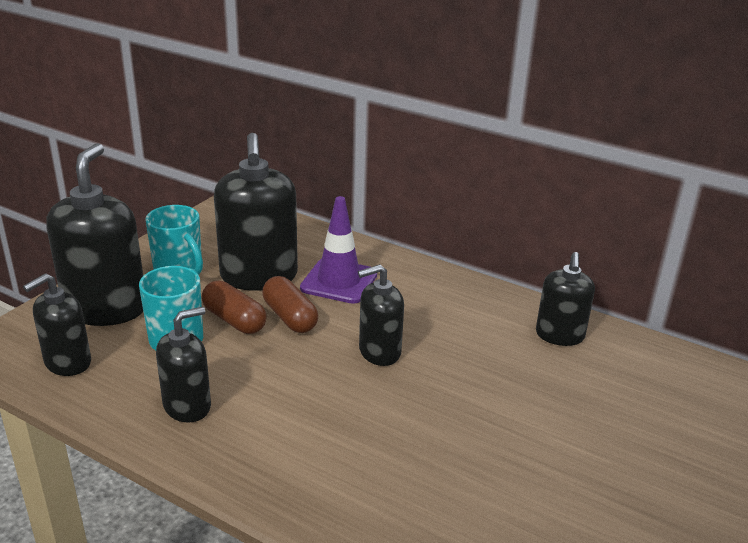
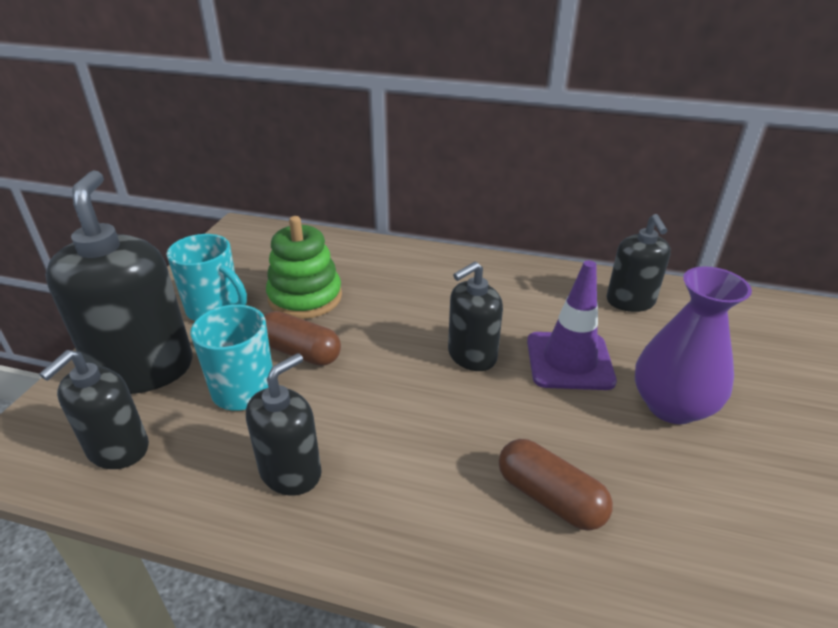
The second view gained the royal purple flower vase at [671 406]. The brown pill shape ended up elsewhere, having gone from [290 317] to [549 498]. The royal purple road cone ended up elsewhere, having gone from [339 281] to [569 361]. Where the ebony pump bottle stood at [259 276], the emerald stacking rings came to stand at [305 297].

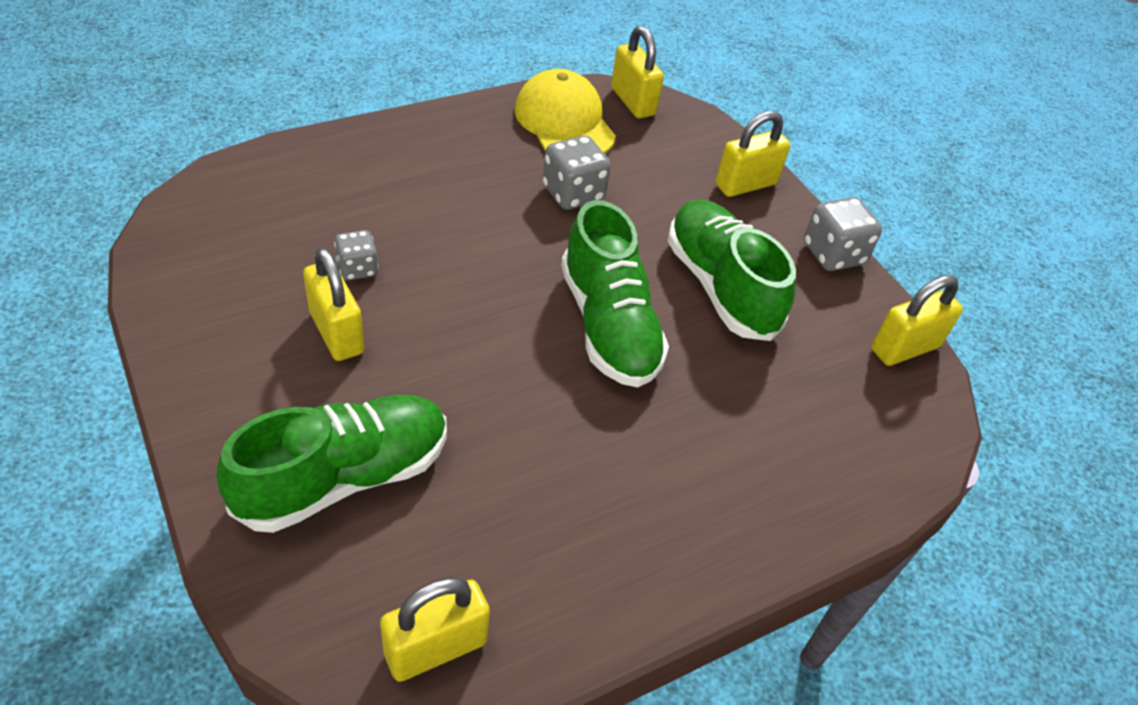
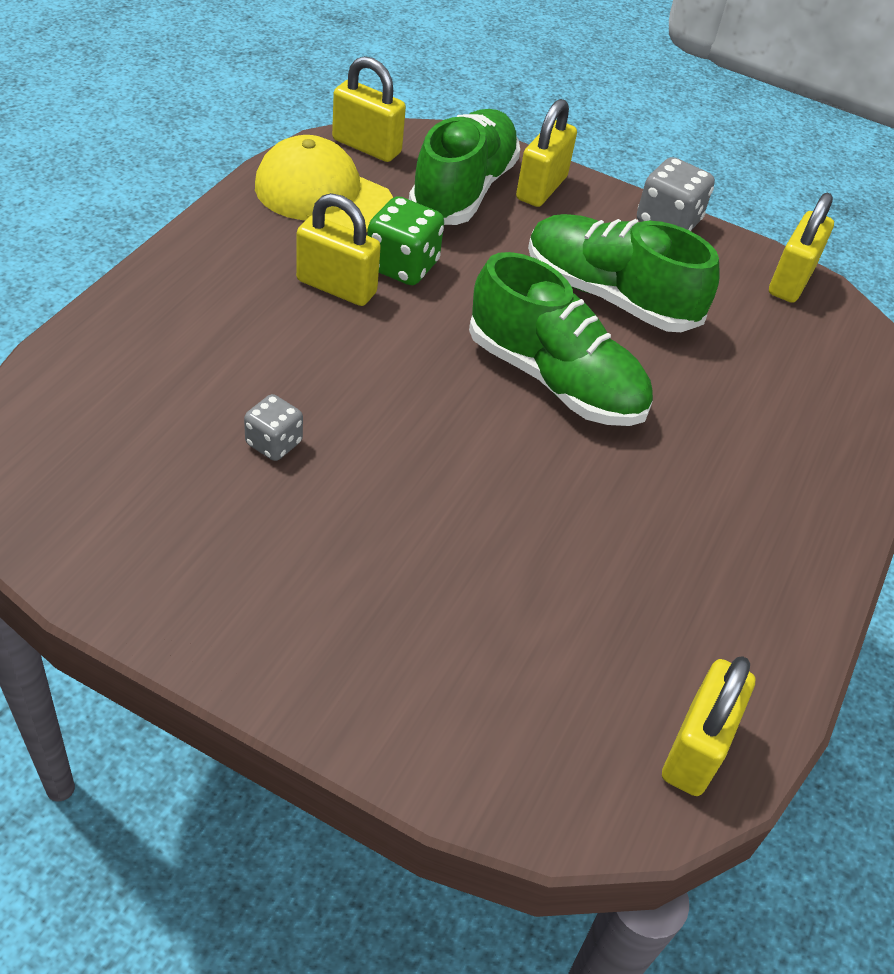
The emerald sneaker ended up elsewhere, having gone from [344 478] to [463 190]. The bright yellow small lock ended up elsewhere, having gone from [337 332] to [336 287]. What was the ash-grey die at [573 193] turned into the emerald die at [402 266].

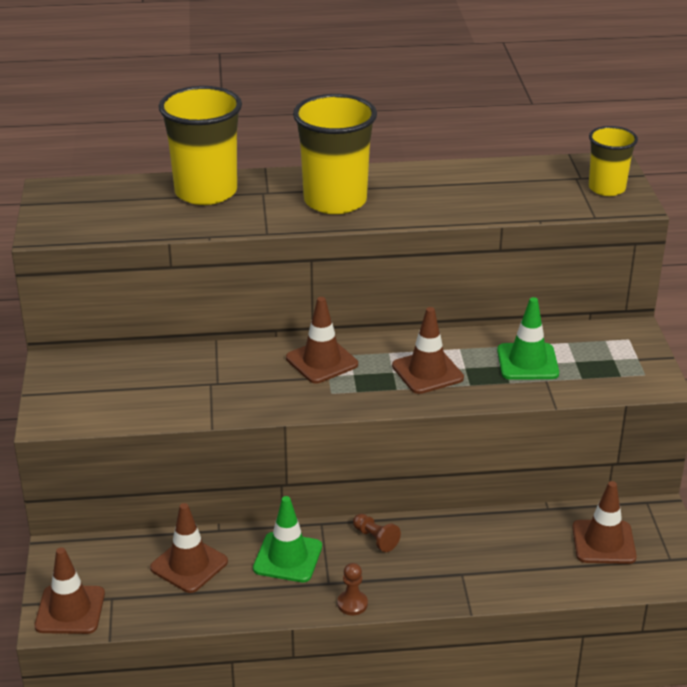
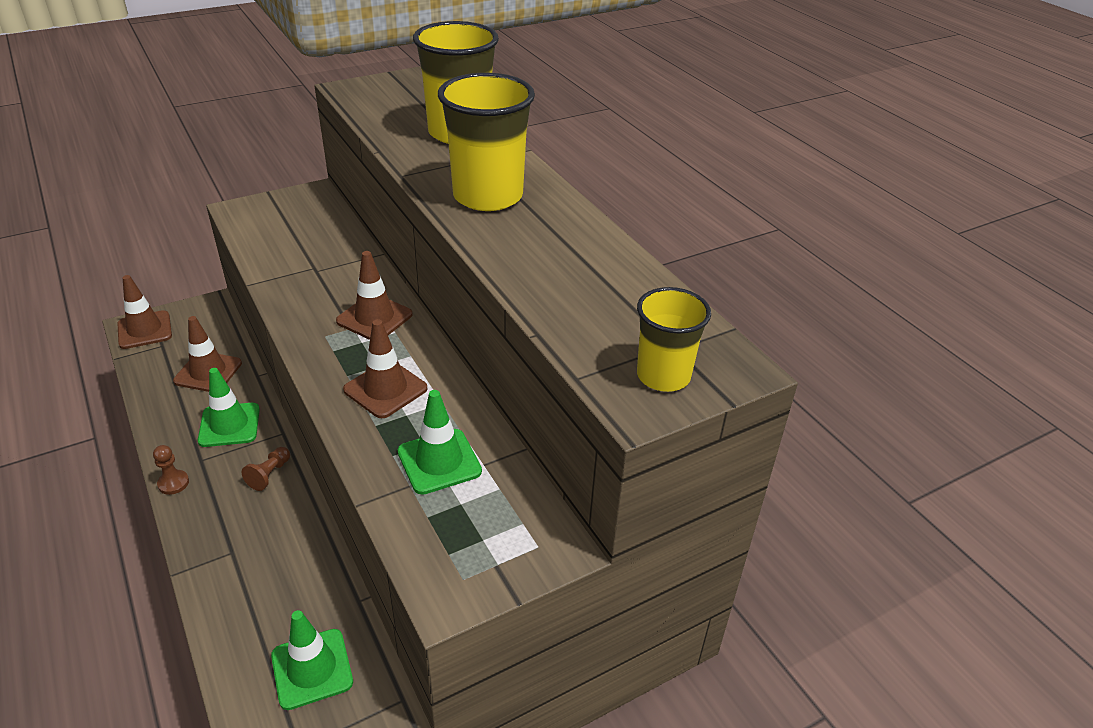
What was the brown road cone at [603 542] turned into the emerald road cone at [312 669].

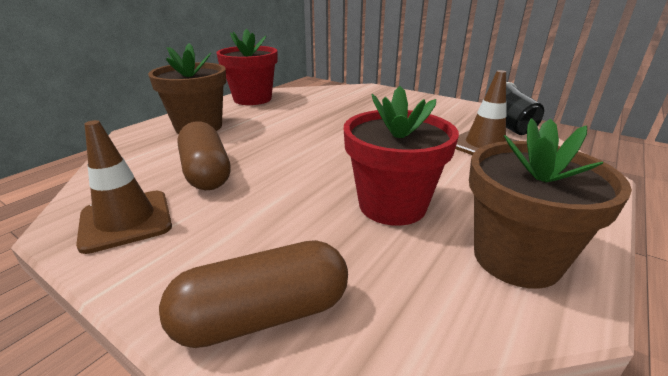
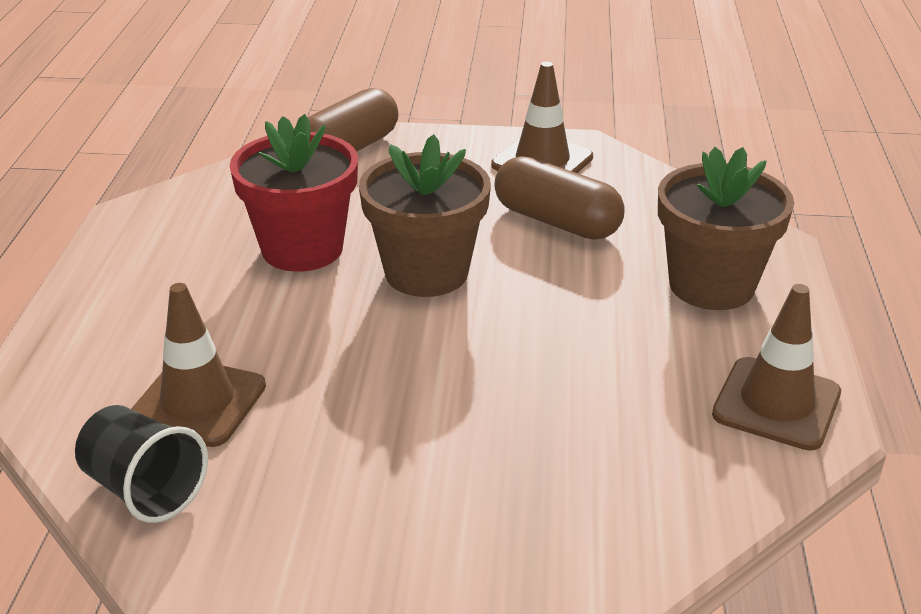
The brown plant pot ended up elsewhere, having gone from [516 258] to [426 273]. Where the crimson plant pot stood at [252 99], the brown road cone came to stand at [776 404].

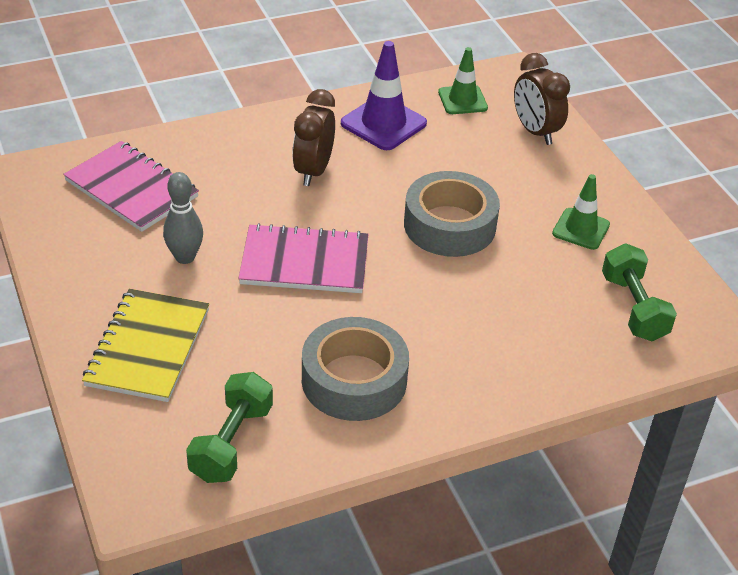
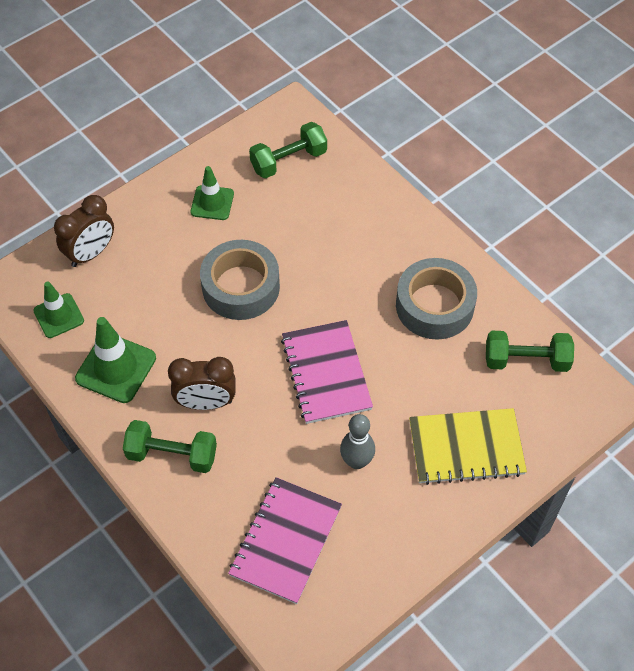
The second view gained the emerald dumbbell at [172 455]. What was the royal purple road cone at [383 123] turned into the emerald road cone at [116 368].

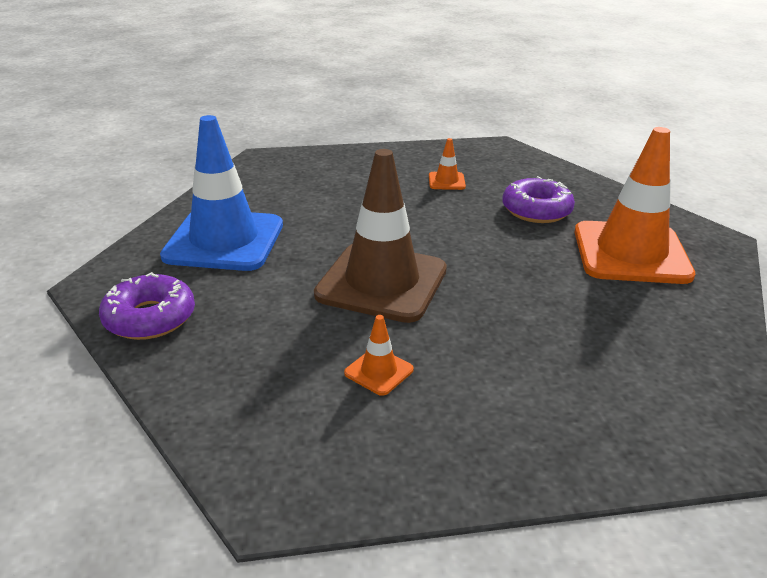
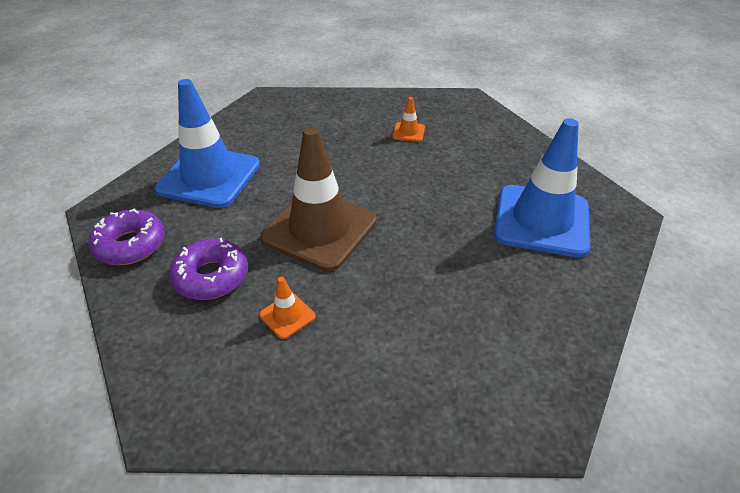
The royal purple donut ended up elsewhere, having gone from [536 210] to [211 277]. What was the bright orange road cone at [631 253] turned into the blue road cone at [541 220].

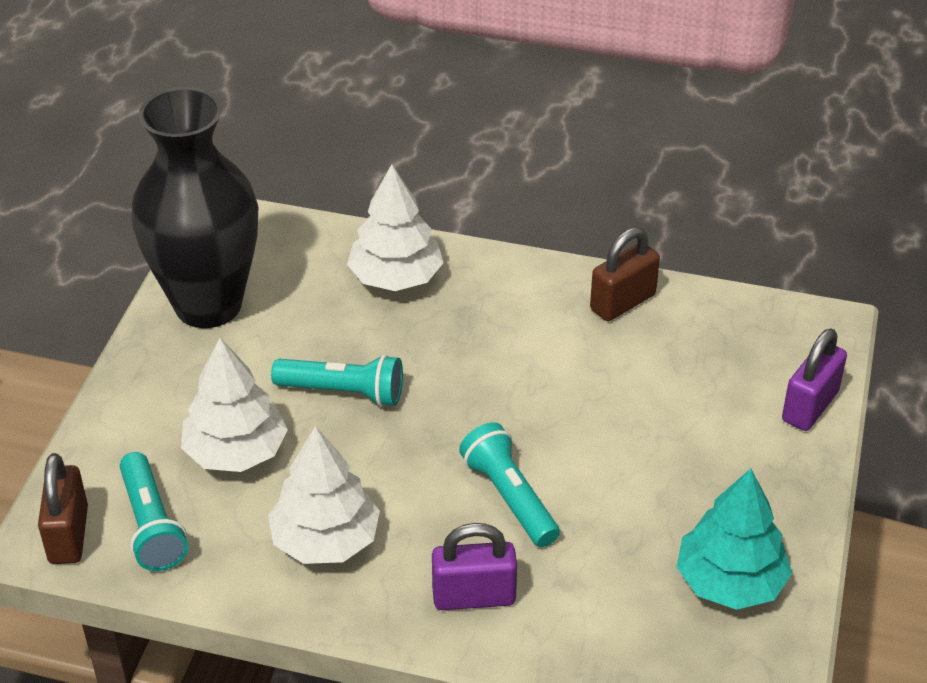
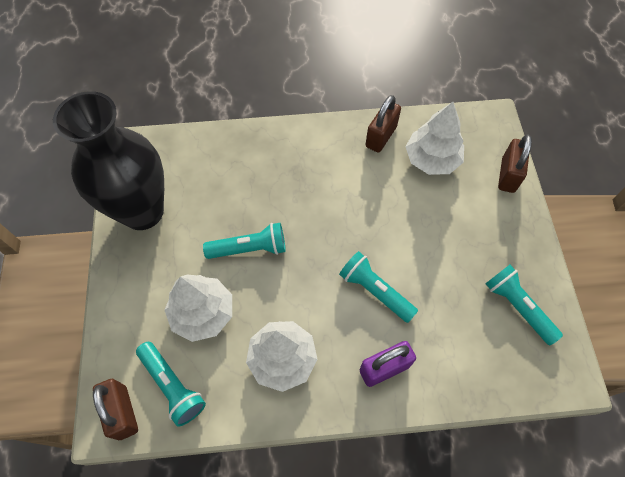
The white fir tree ended up elsewhere, having gone from [396 277] to [432 159]. Where the teal fir tree stood at [730 582], the teal pocket torch came to stand at [517 307]. What was the royal purple small lock at [810 406] turned into the brown small lock at [508 175].

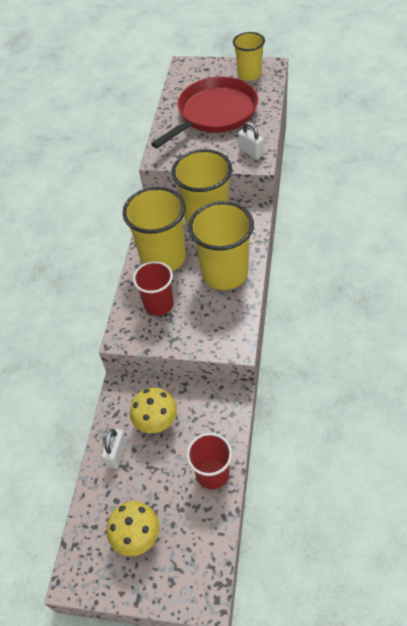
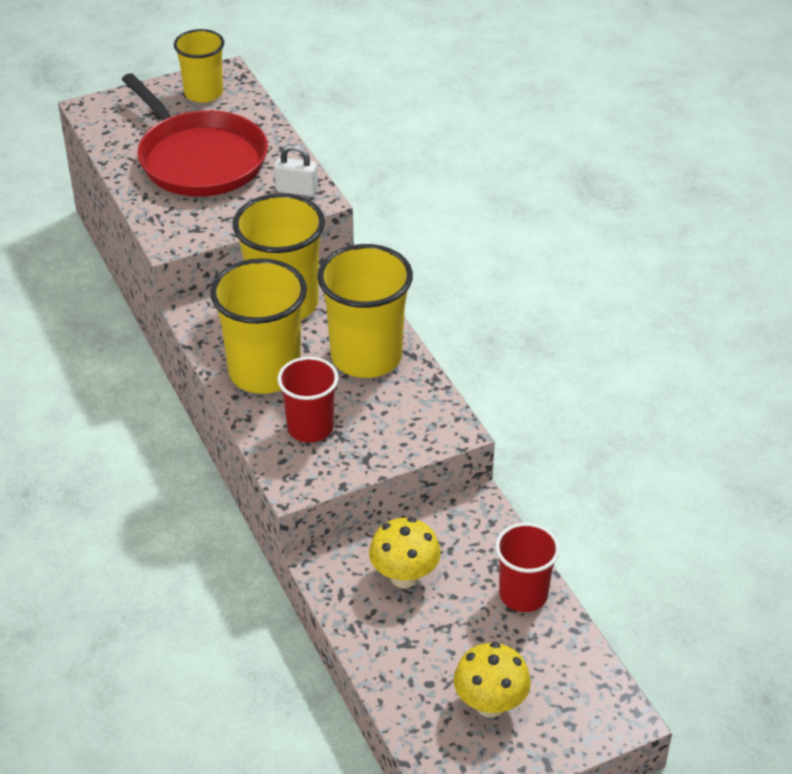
The second view lost the white small lock at [117 453]. The crimson pan at [214 113] ended up facing another way, 135 degrees clockwise from before.

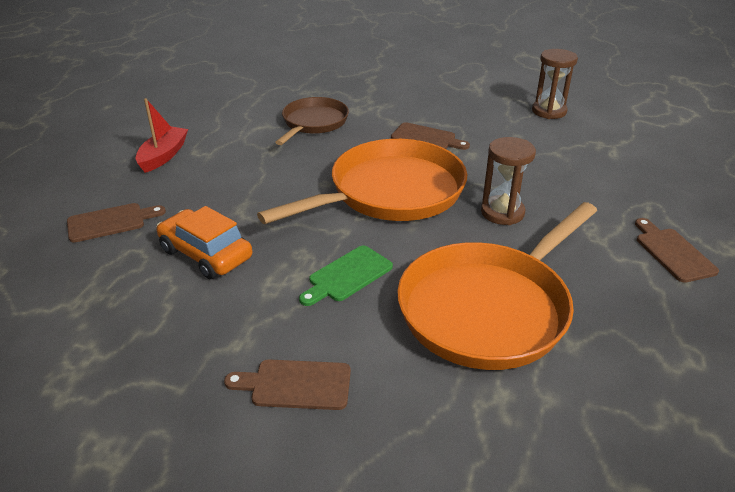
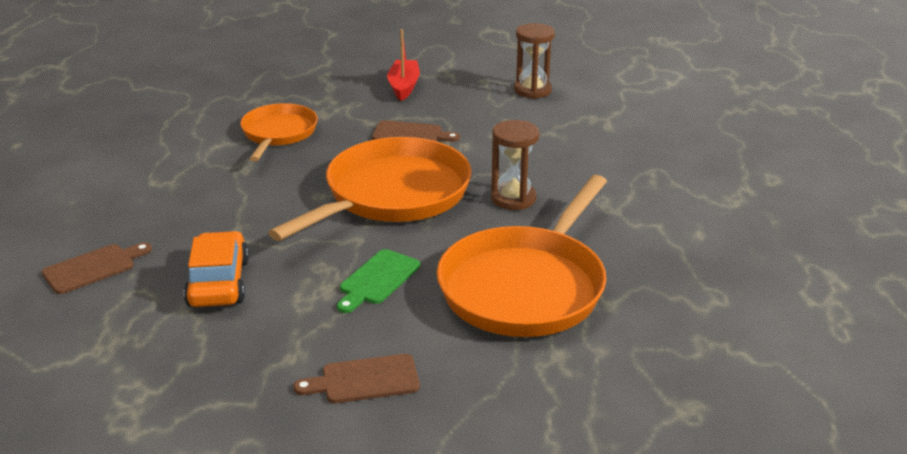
The second view lost the brown cutting board at [672 252]. The crimson toy boat ended up elsewhere, having gone from [163 156] to [404 86]. What was the brown pan at [313 123] turned into the bright orange pan at [278 133]. The bright orange toy car at [206 254] ended up facing another way, 60 degrees clockwise from before.

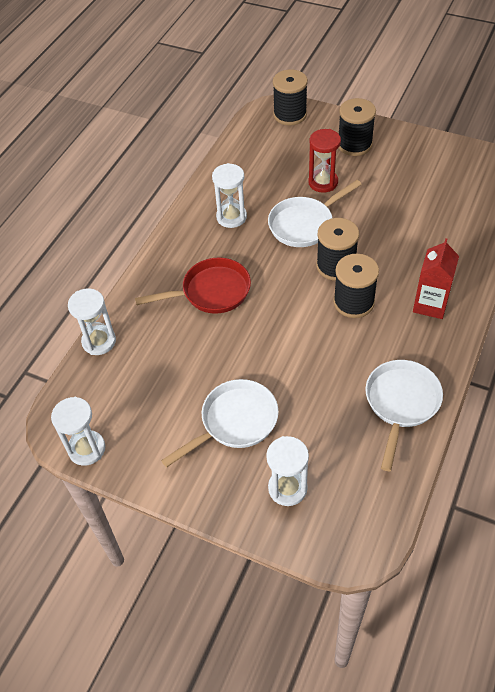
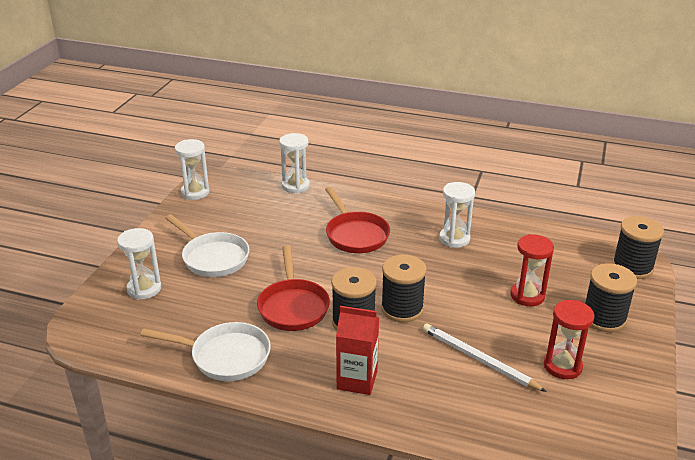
The second view lost the white pan at [304 224]. The second view gained the crimson pan at [293 306]. The second view gained the white lead pencil at [479 359]. The second view gained the crimson sand timer at [562 366].

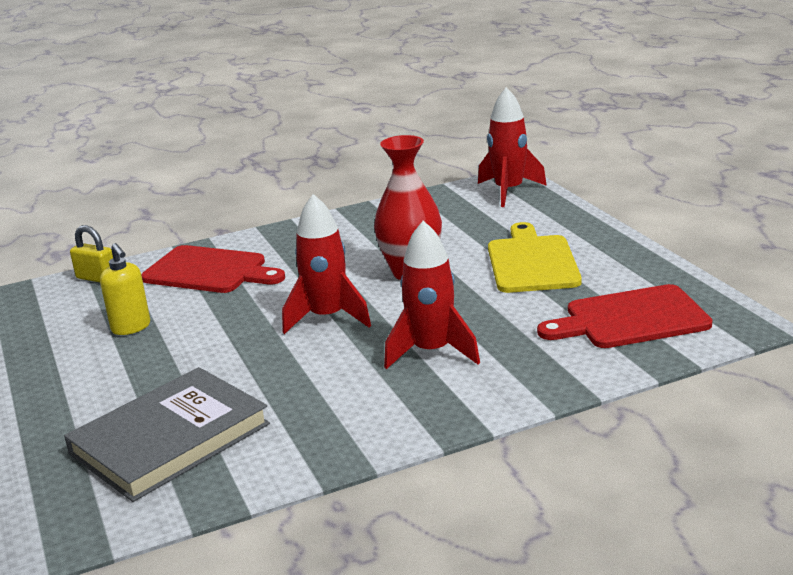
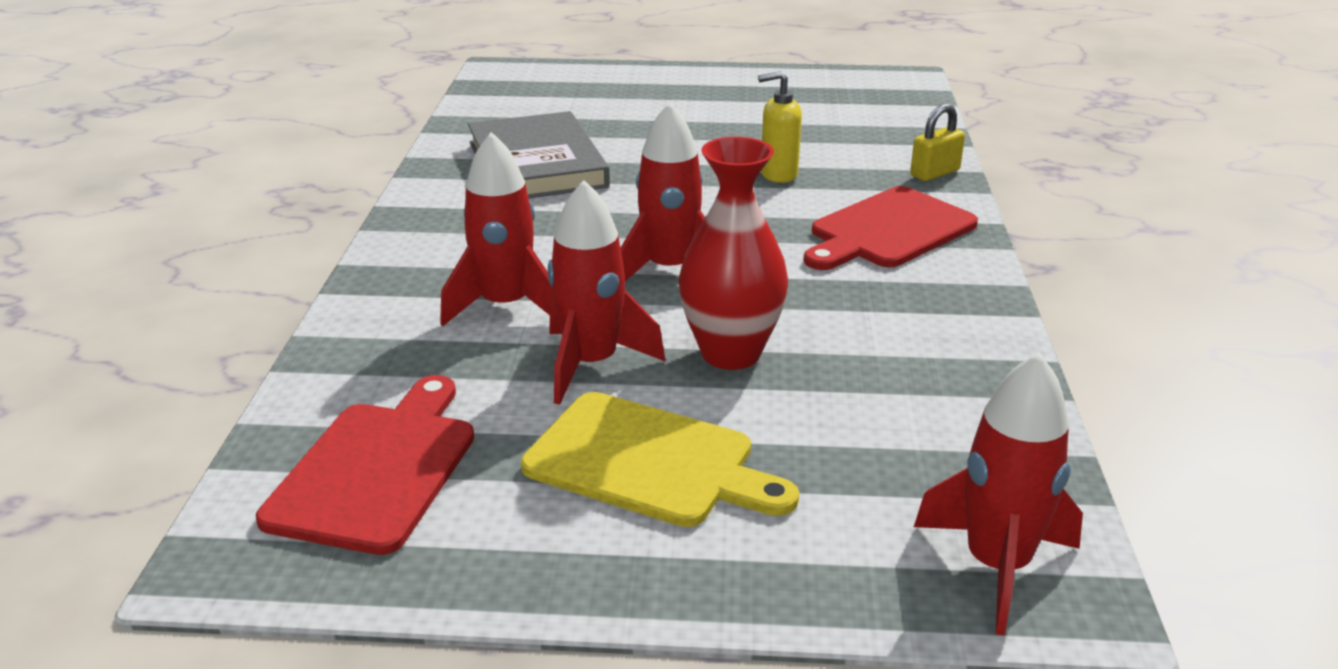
The second view gained the crimson spaceship at [591 364].

